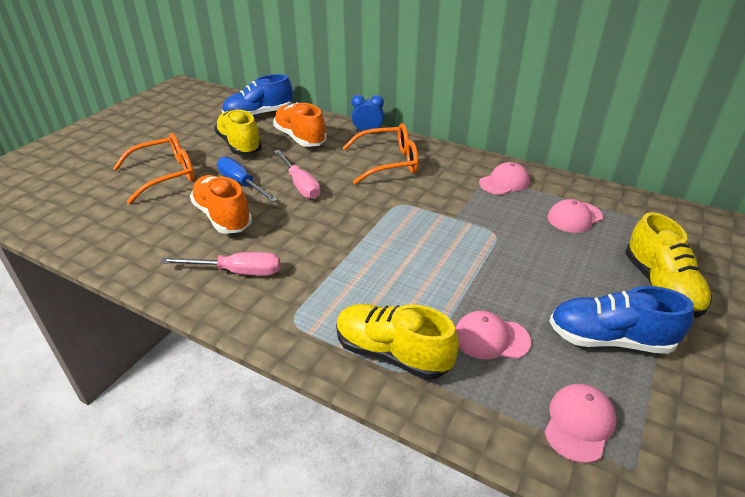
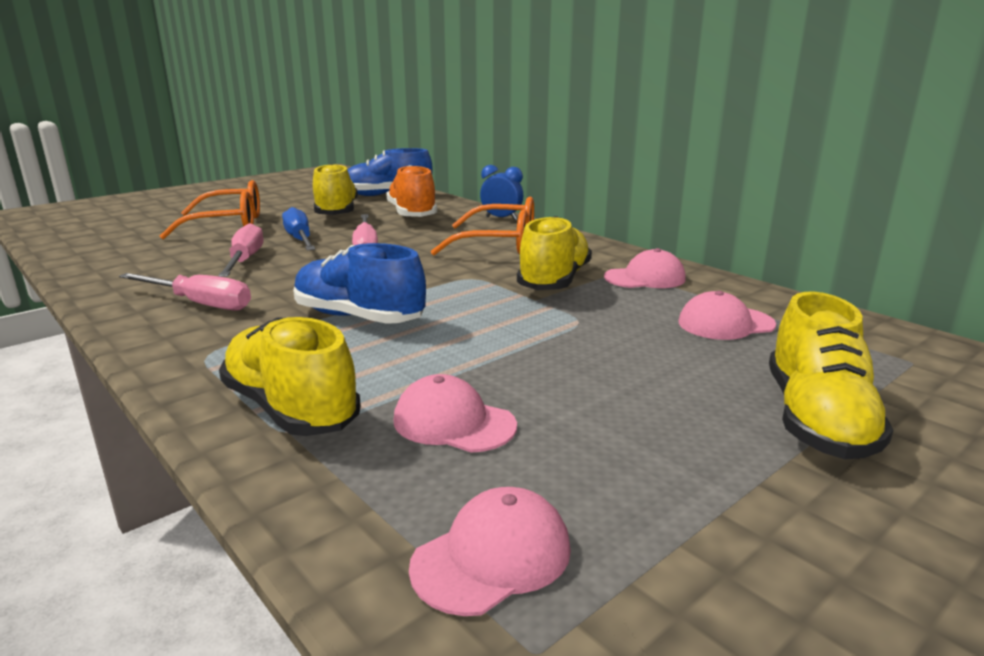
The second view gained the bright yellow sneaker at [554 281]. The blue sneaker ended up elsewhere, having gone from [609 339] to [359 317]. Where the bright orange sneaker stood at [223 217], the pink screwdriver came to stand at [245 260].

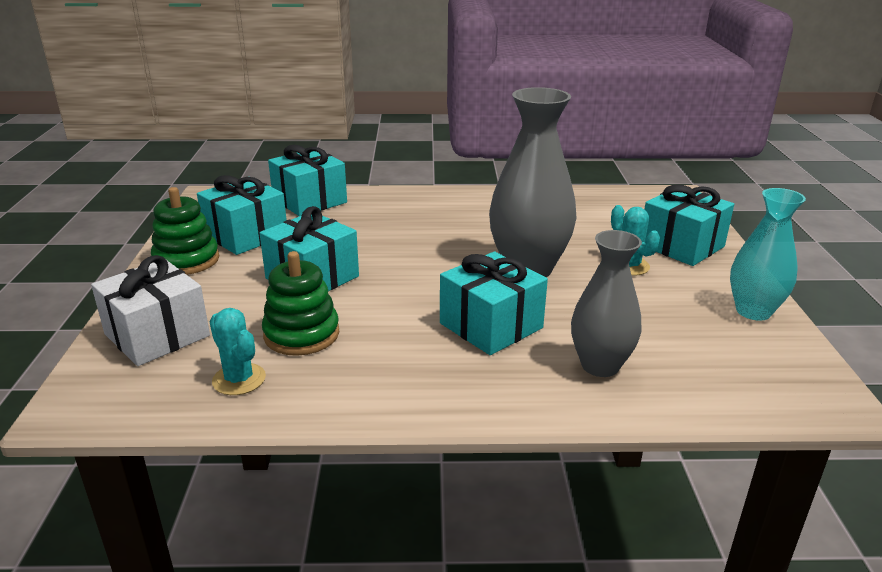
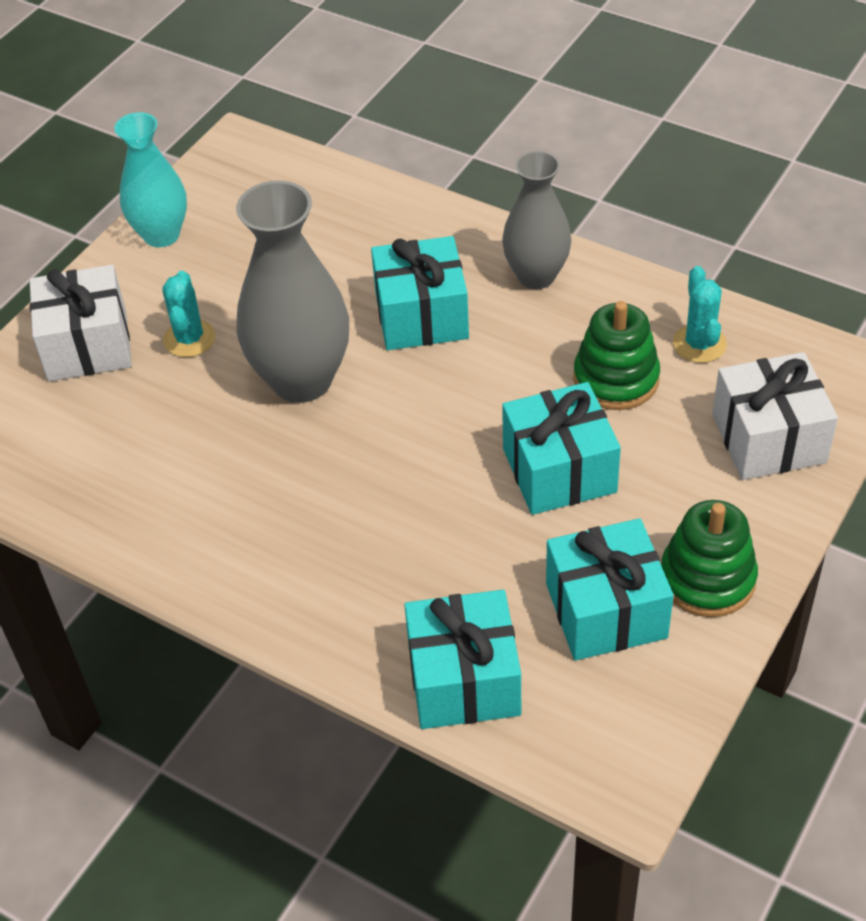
The ash-grey flower vase ended up elsewhere, having gone from [600 365] to [536 276]. What was the teal gift at [681 246] turned into the white gift at [87 345].

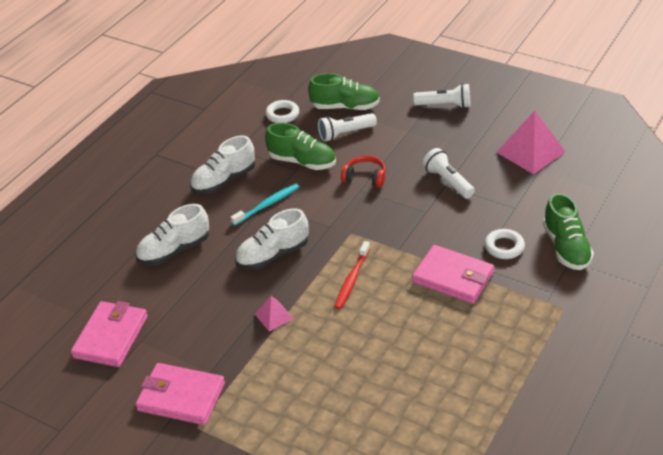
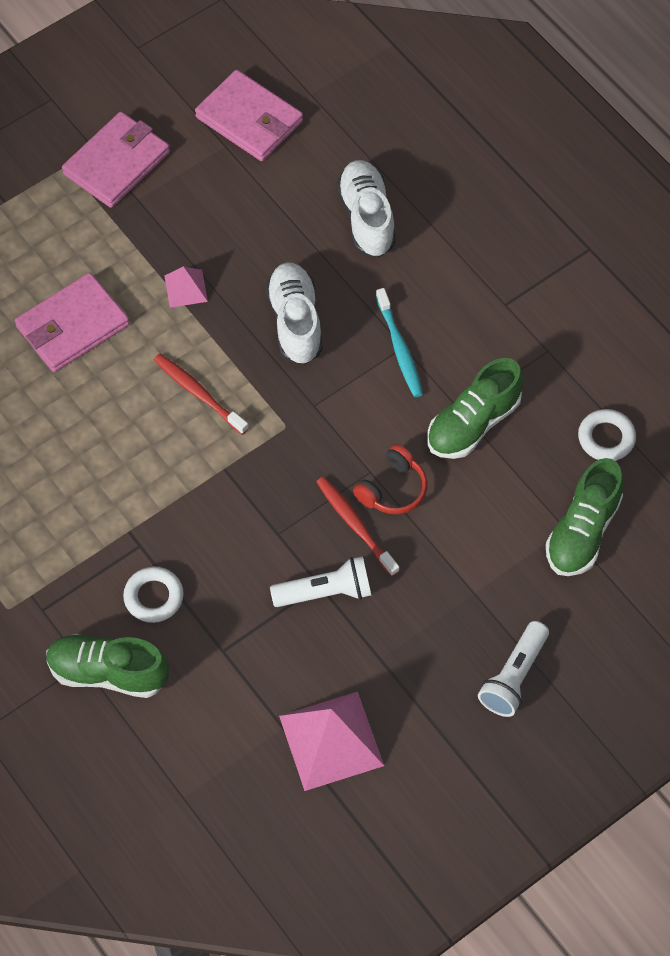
The second view lost the white sneaker at [224 180]. The second view lost the white pocket torch at [345 134]. The second view gained the crimson toothbrush at [355 525]. The pink card wallet ended up elsewhere, having gone from [453 277] to [72 326].

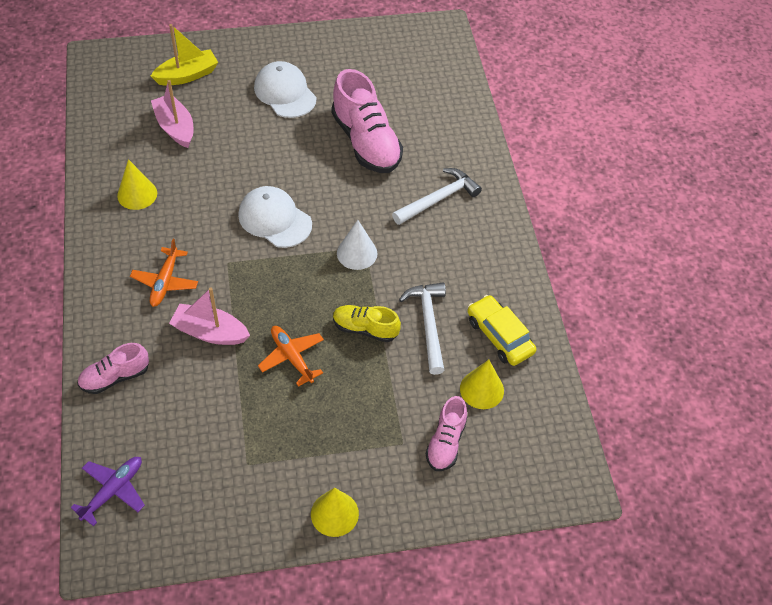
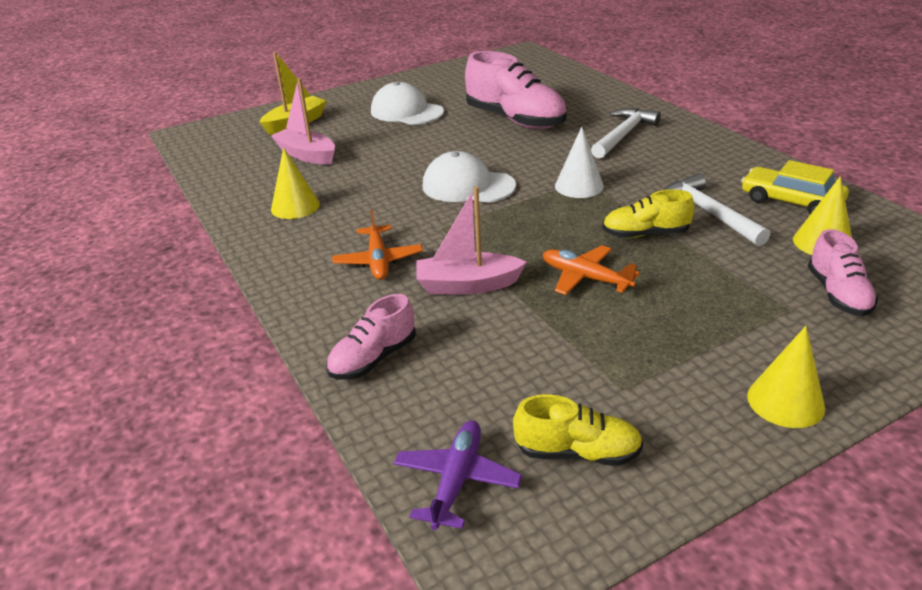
The second view gained the bright yellow sneaker at [577 452].

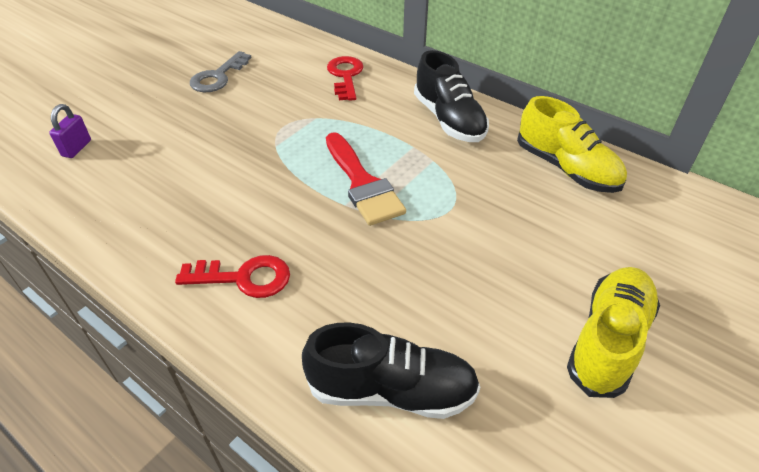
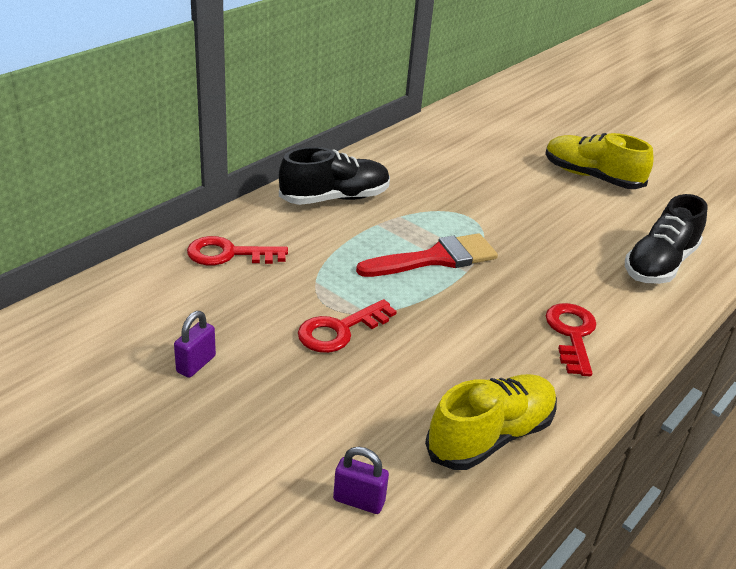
The second view gained the crimson door key at [339 330]. The bright yellow sneaker ended up elsewhere, having gone from [566 168] to [490 436]. Where the ash-grey door key stood at [218 77], the royal purple small lock came to stand at [196 364]. The ebony sneaker at [391 390] ended up facing another way, 150 degrees counterclockwise from before.

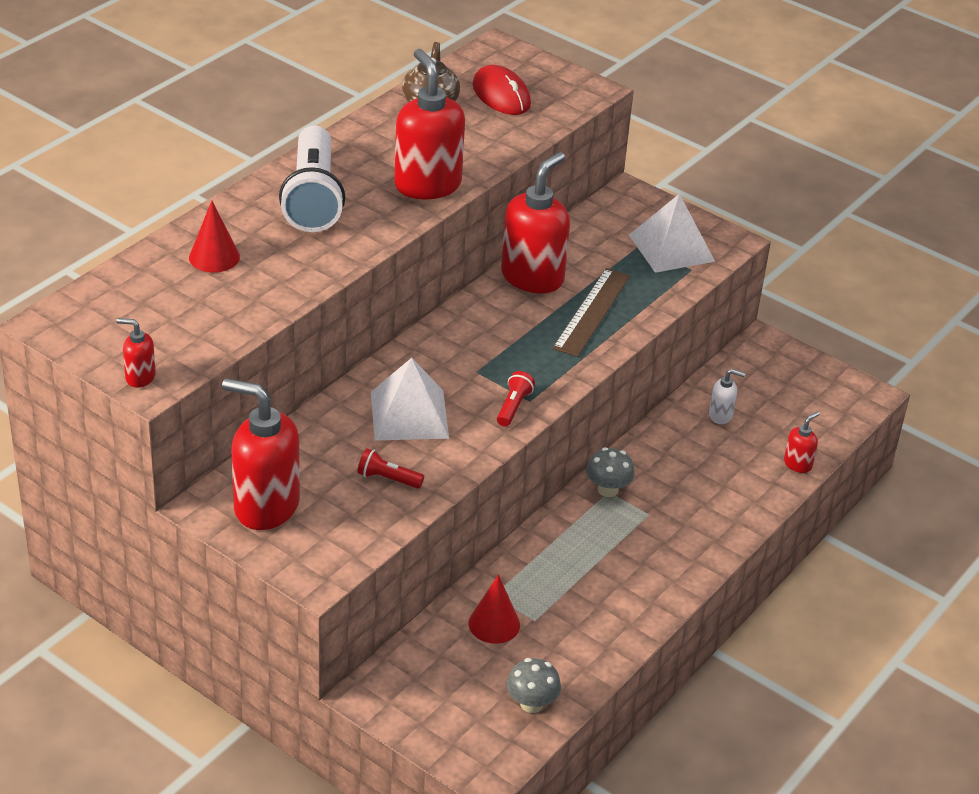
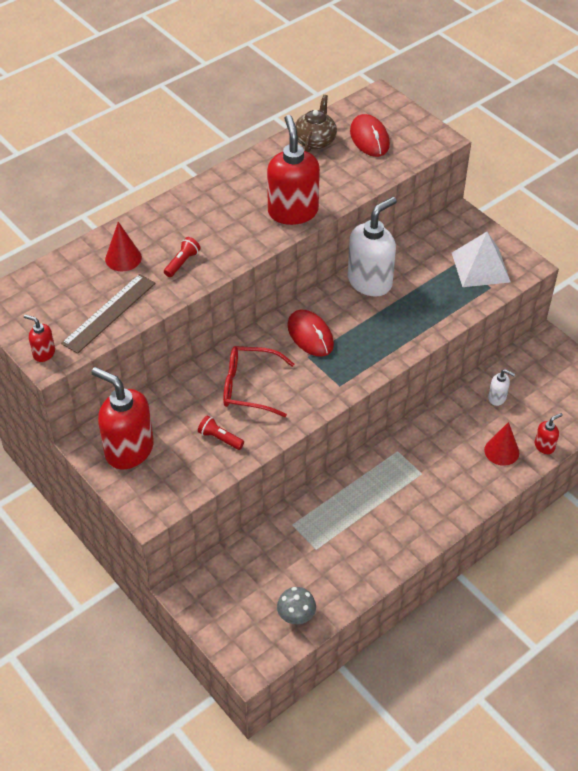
The second view lost the white pocket torch at [313 198]. The second view lost the ash-grey fungus at [608 489]. The second view gained the crimson computer mouse at [310 335]. The crimson solid cone ended up elsewhere, having gone from [494 624] to [501 451]. The crimson pocket torch ended up elsewhere, having gone from [513 407] to [182 262]. The brown straightedge ended up elsewhere, having gone from [592 312] to [109 313]. Where the white pyramid stood at [409 414], the crimson spectacles came to stand at [249 387]. What was the crimson pump bottle at [532 277] turned into the white pump bottle at [370 281].

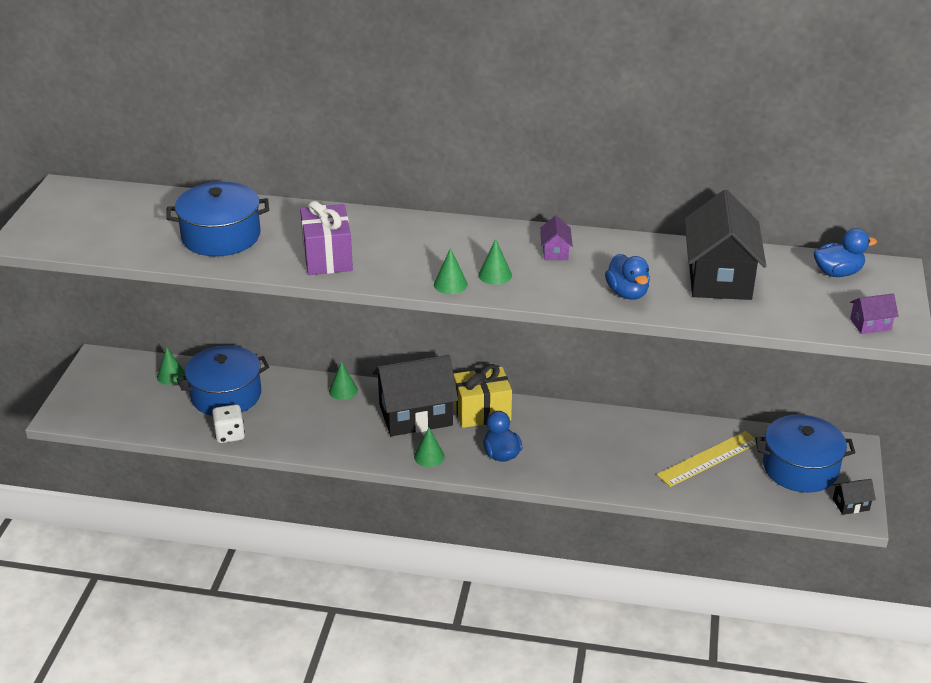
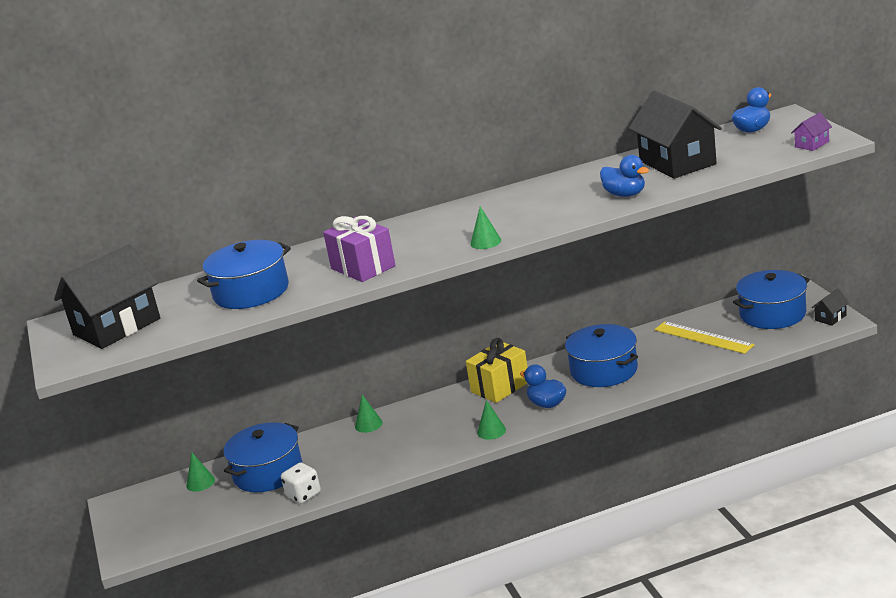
The second view lost the emerald solid cone at [495 275]. The second view lost the royal purple house at [555 252]. The second view gained the blue stockpot at [604 370]. The ebony house ended up elsewhere, having gone from [415 415] to [117 327]. The bright yellow straightedge at [708 459] ended up facing another way, 75 degrees counterclockwise from before.

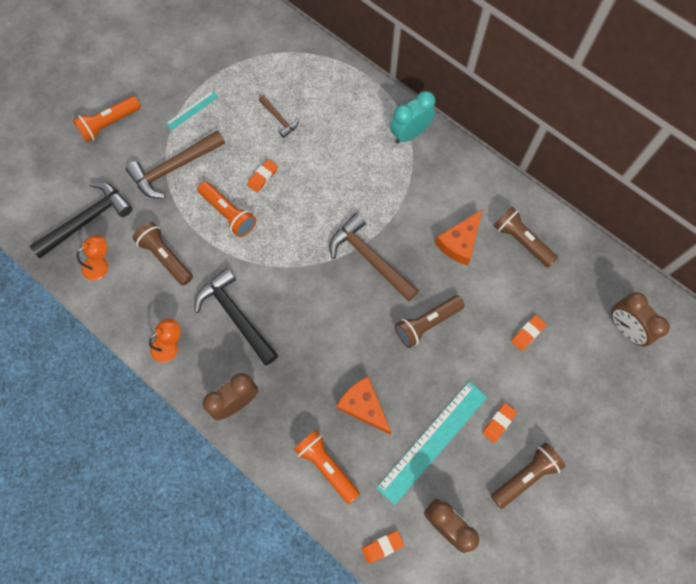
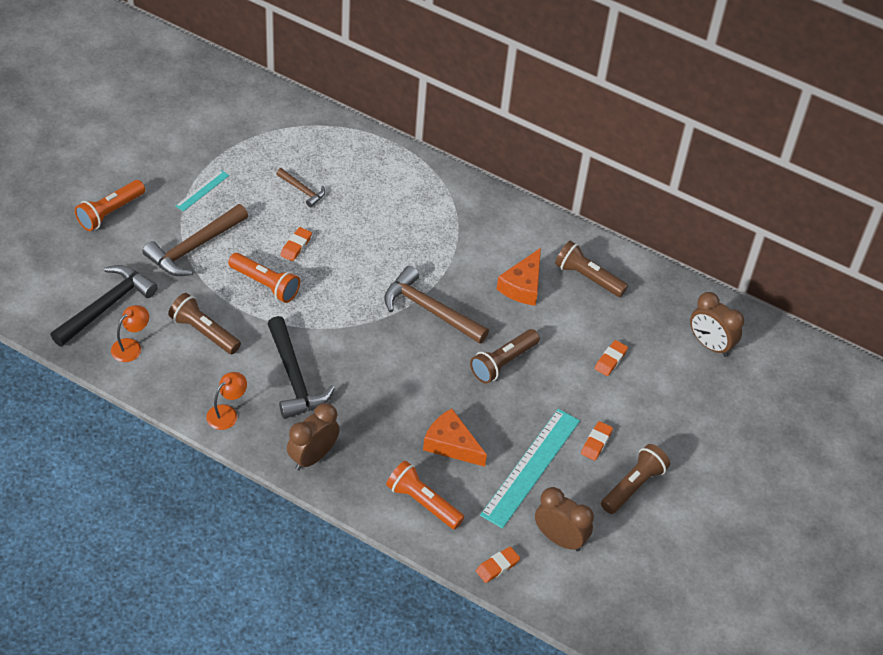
The second view lost the teal alarm clock at [410 134]. The ebony carpenter's hammer at [235 315] ended up facing another way, 150 degrees counterclockwise from before.

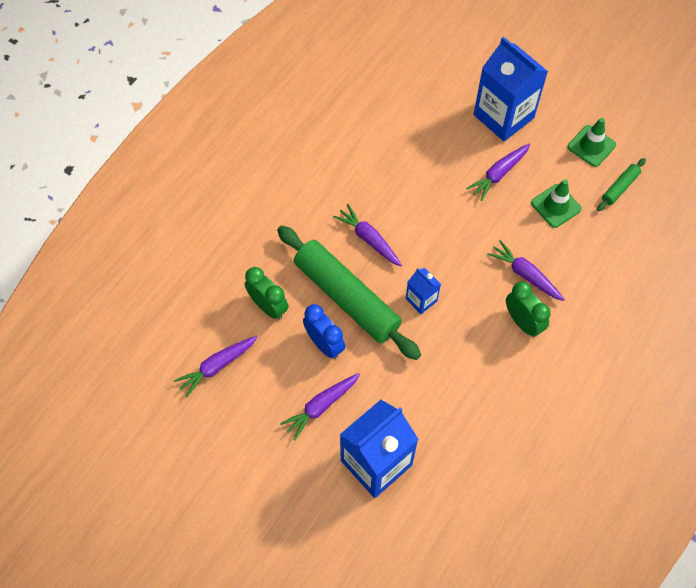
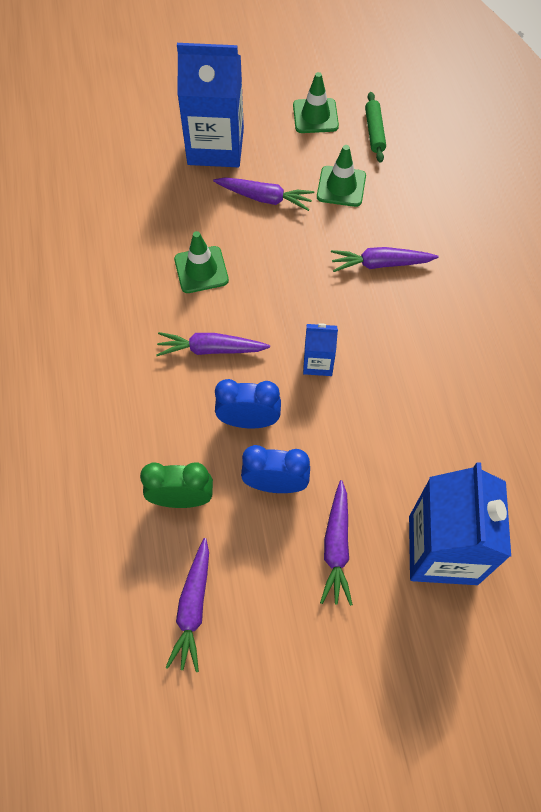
The second view lost the emerald alarm clock at [522 322]. The second view gained the emerald road cone at [201 270]. Where the emerald rolling pin stood at [347 297], the blue alarm clock came to stand at [248 421]. The royal purple toy carrot at [498 174] ended up facing another way, 75 degrees counterclockwise from before.

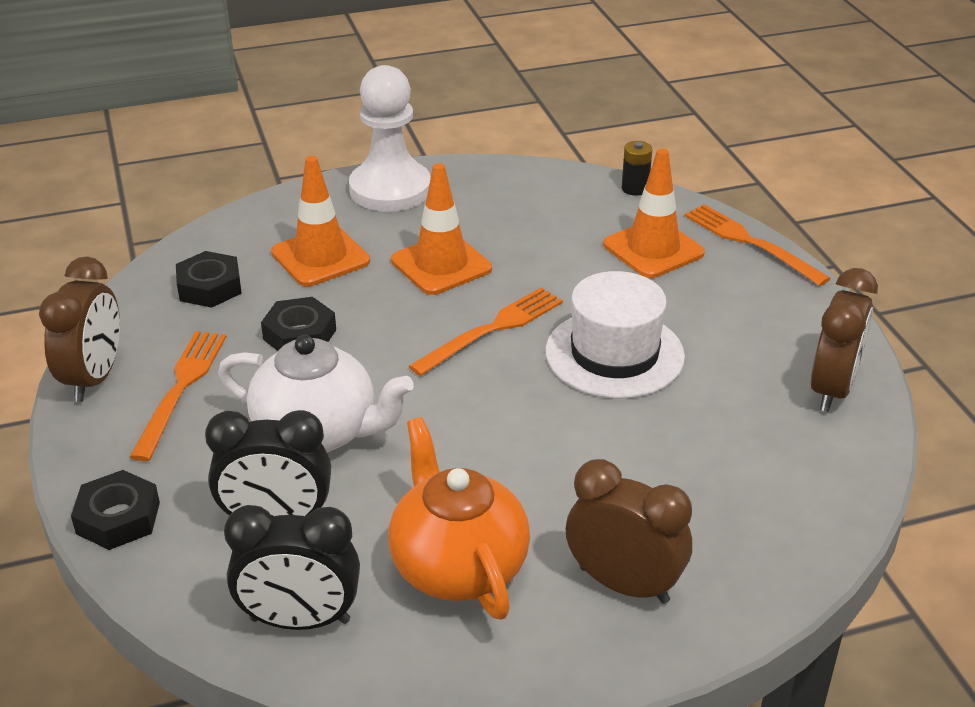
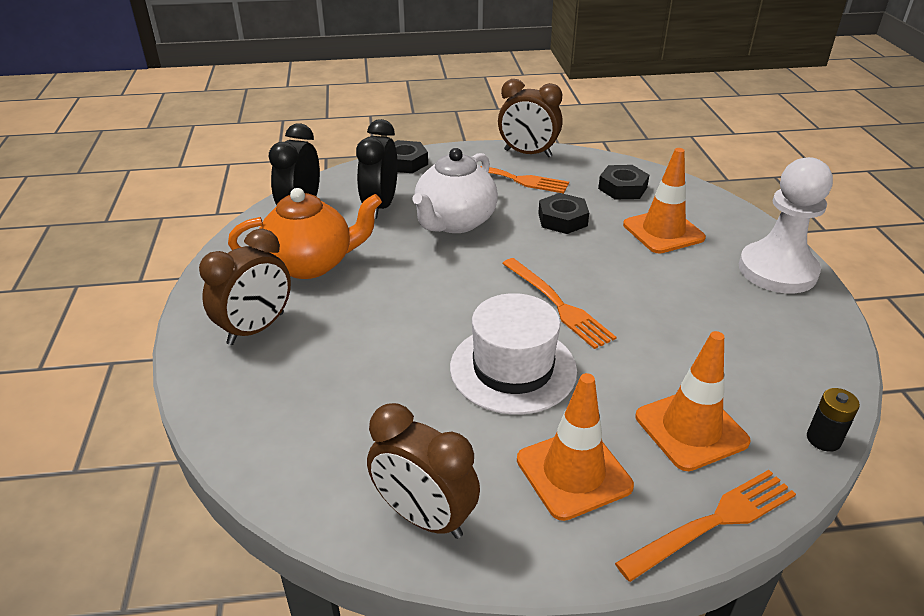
The bright orange road cone ended up elsewhere, having gone from [441 265] to [573 473].

